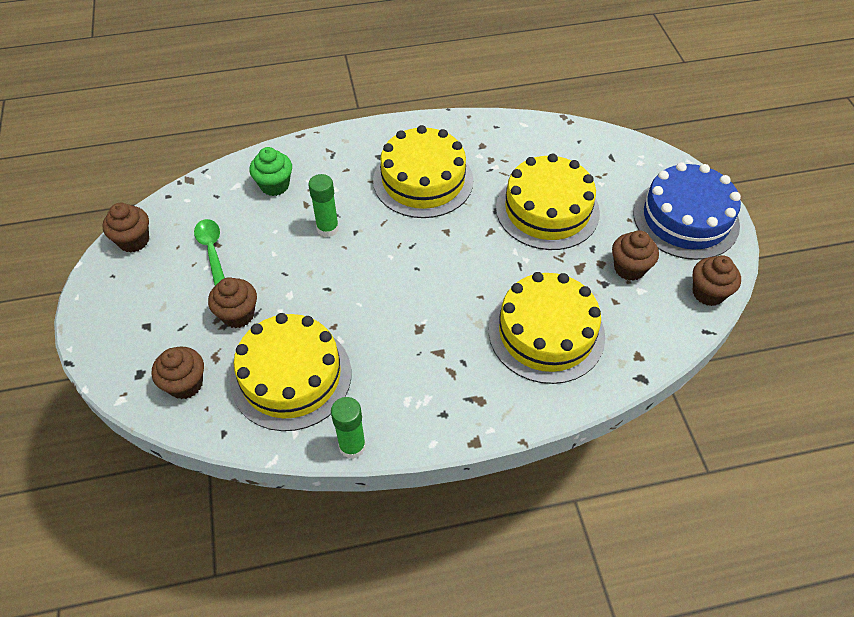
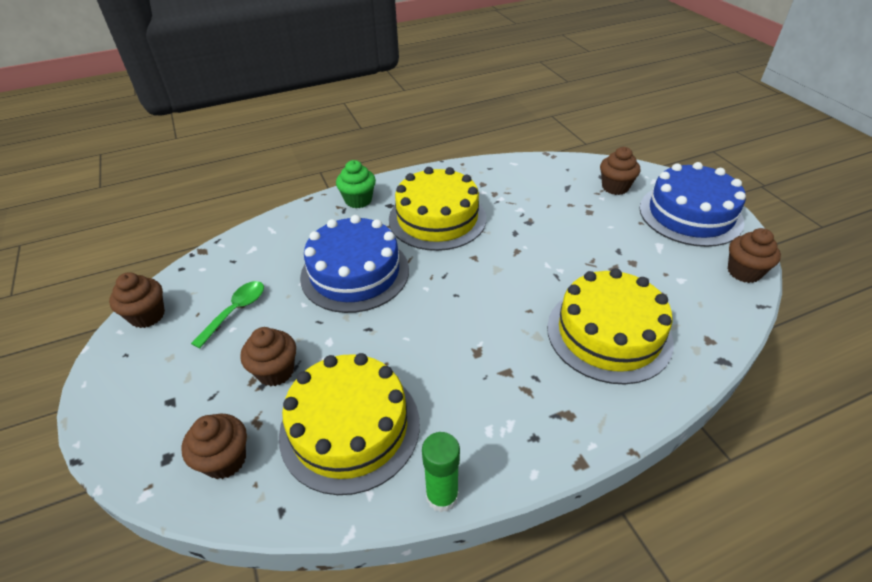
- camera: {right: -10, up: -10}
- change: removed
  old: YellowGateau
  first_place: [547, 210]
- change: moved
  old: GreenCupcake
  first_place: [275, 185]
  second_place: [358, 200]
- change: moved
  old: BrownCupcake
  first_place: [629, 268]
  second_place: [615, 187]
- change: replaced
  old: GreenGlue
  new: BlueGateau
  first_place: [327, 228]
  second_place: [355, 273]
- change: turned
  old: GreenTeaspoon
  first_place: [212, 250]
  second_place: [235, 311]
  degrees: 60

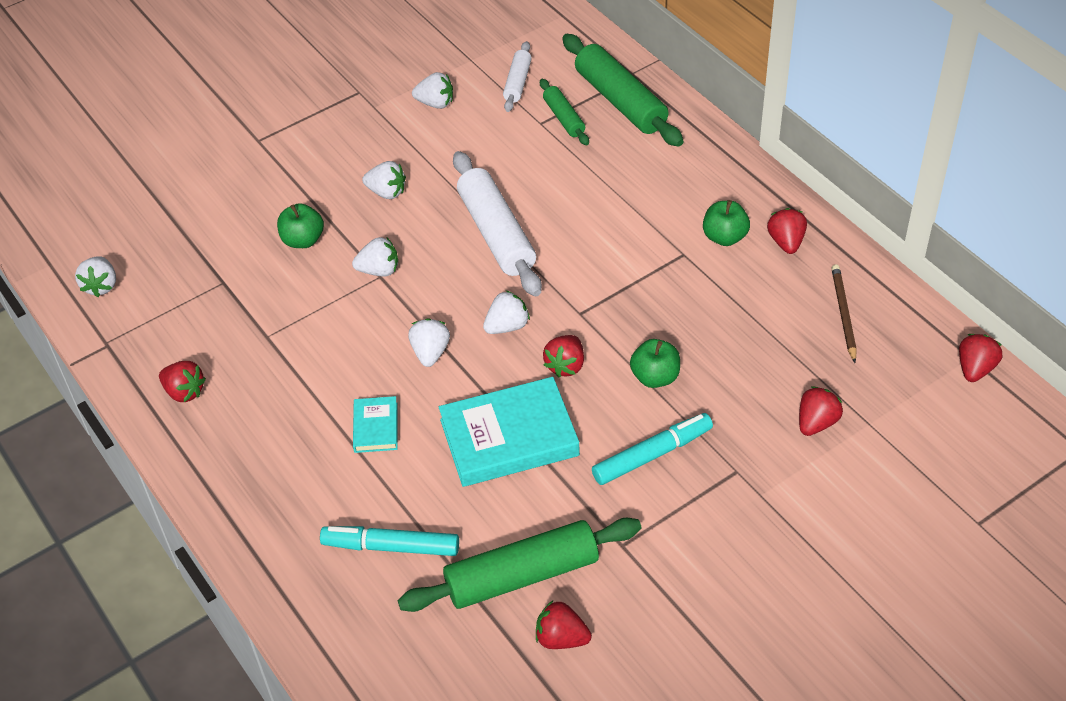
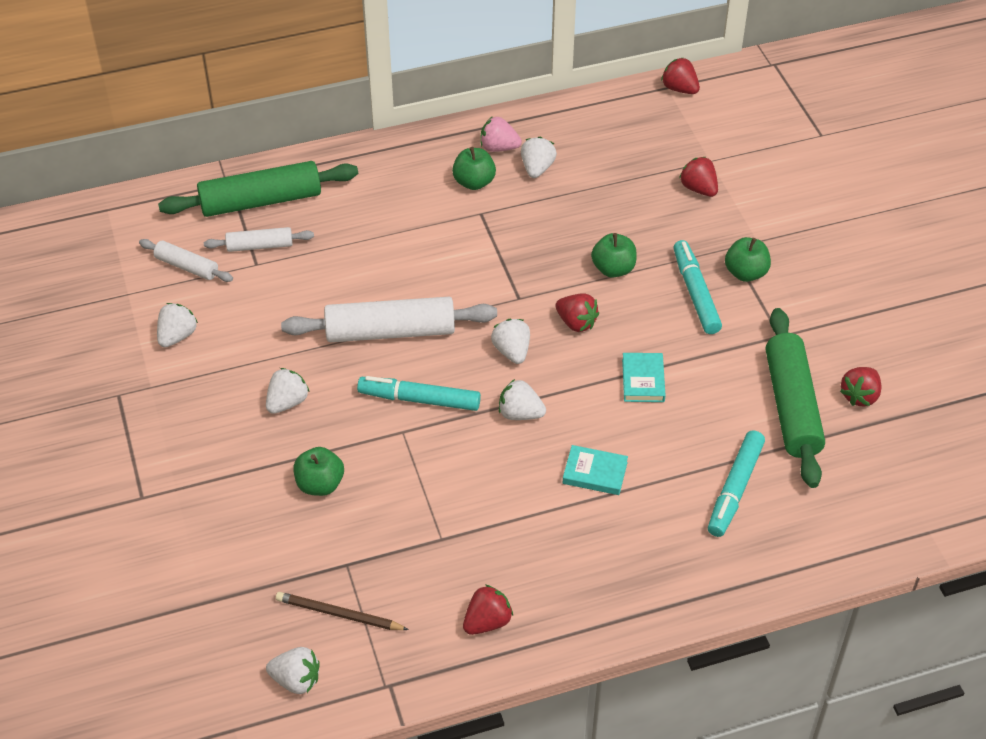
- camera: {right: -75, up: 0}
- change: added
  new: TealFeltPen
  second_place: [419, 399]
- change: added
  new: GreenToyApple
  second_place: [745, 273]
- change: moved
  old: SnowWhiteToyStrawberry
  first_place: [379, 270]
  second_place: [537, 168]
- change: moved
  old: BrownWoodenPencil
  first_place: [843, 314]
  second_place: [339, 614]
- change: recoloured
  old: GreenPastryRoller
  new: SnowWhitePastryRoller
  first_place: [564, 118]
  second_place: [260, 246]
- change: recoloured
  old: RedToyStrawberry
  new: RosyToyStrawberry
  first_place: [786, 242]
  second_place: [498, 148]
- change: resized
  old: TealHardcover
  first_place: [509, 438]
  second_place: [643, 380]
  factor: 0.49

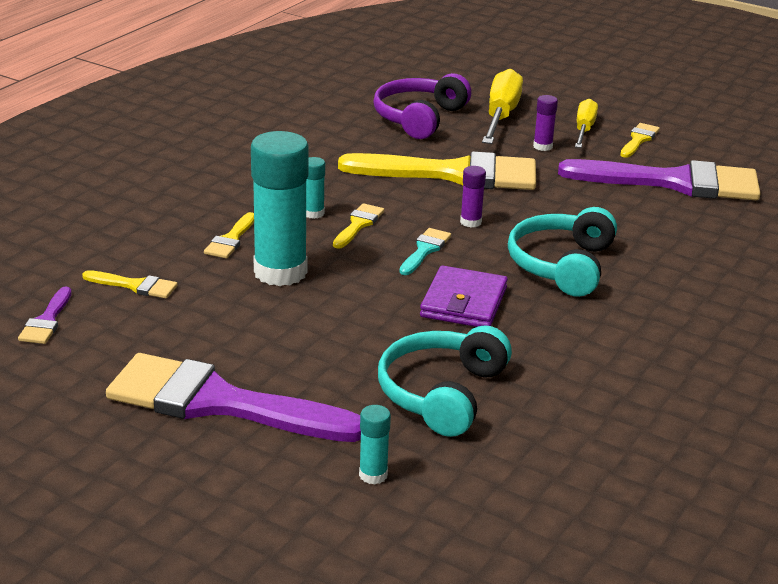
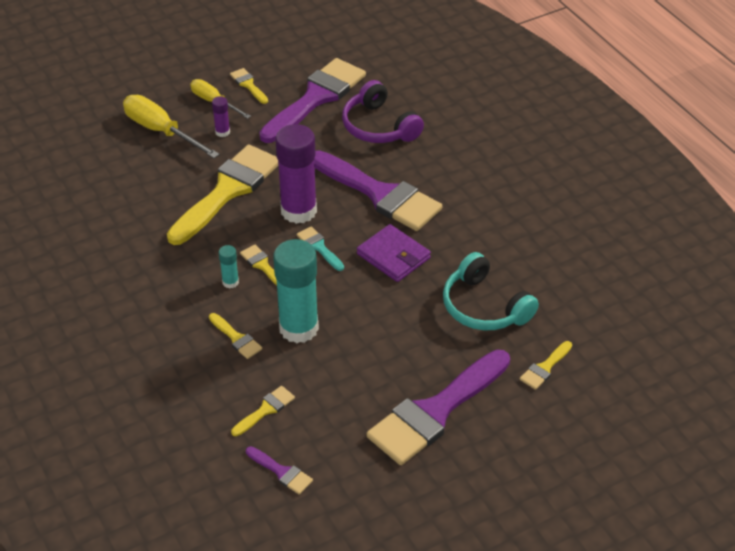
- camera: {right: -60, up: 15}
- change: moved
  old: VioletOverEarHeadphones
  first_place: [419, 118]
  second_place: [378, 127]
- change: replaced
  old: TealGlue
  new: YellowPaintbrush
  first_place: [373, 475]
  second_place: [545, 368]
- change: replaced
  old: TealOverEarHeadphones
  new: VioletPaintbrush
  first_place: [561, 265]
  second_place: [380, 194]
- change: resized
  old: VioletGlue
  first_place: [470, 222]
  second_place: [298, 211]
  factor: 2.3

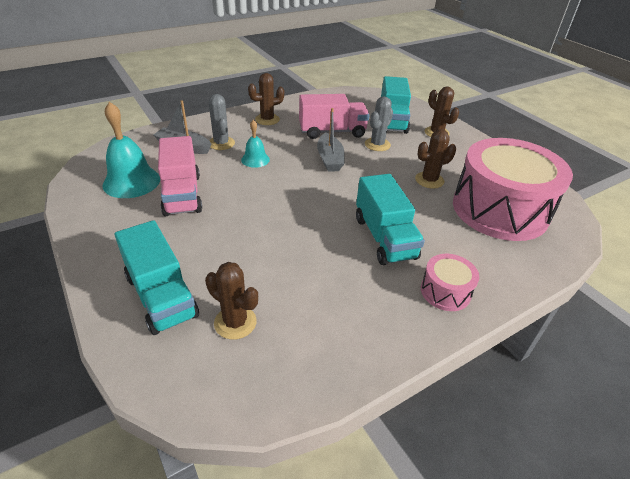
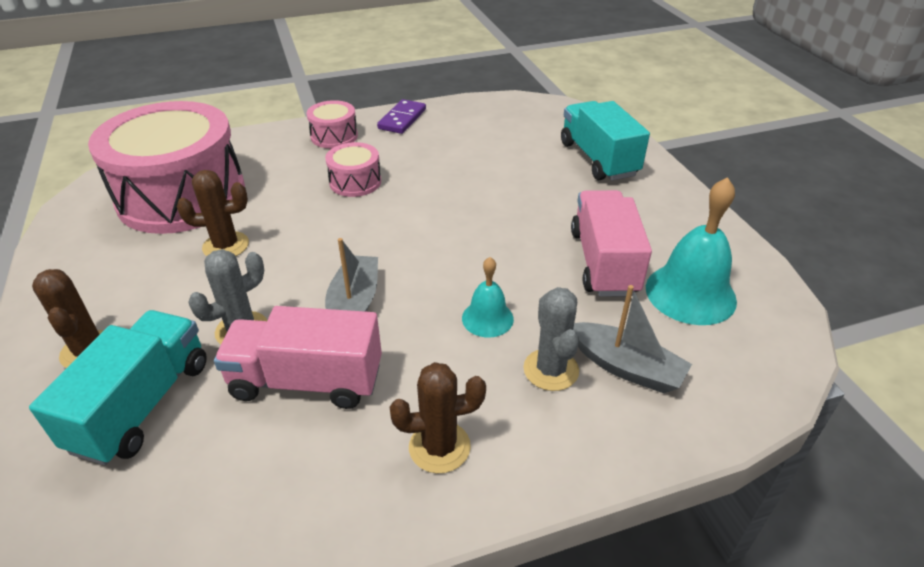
- camera: {right: -165, up: 0}
- change: removed
  old: BrownCactus
  first_place: [235, 322]
- change: added
  new: VioletDominoTile
  second_place: [402, 119]
- change: replaced
  old: TealLorry
  new: RosyDrum
  first_place: [384, 237]
  second_place: [355, 182]

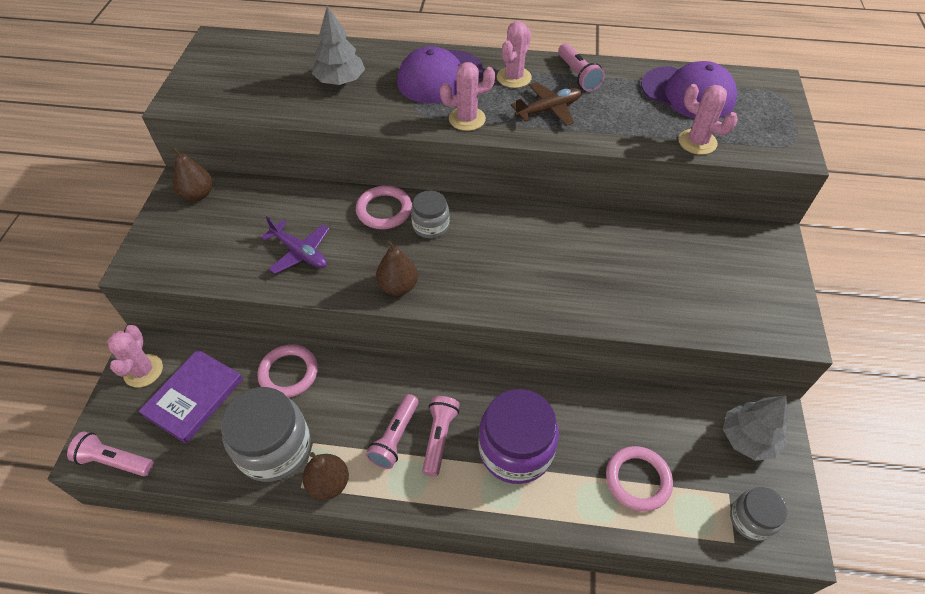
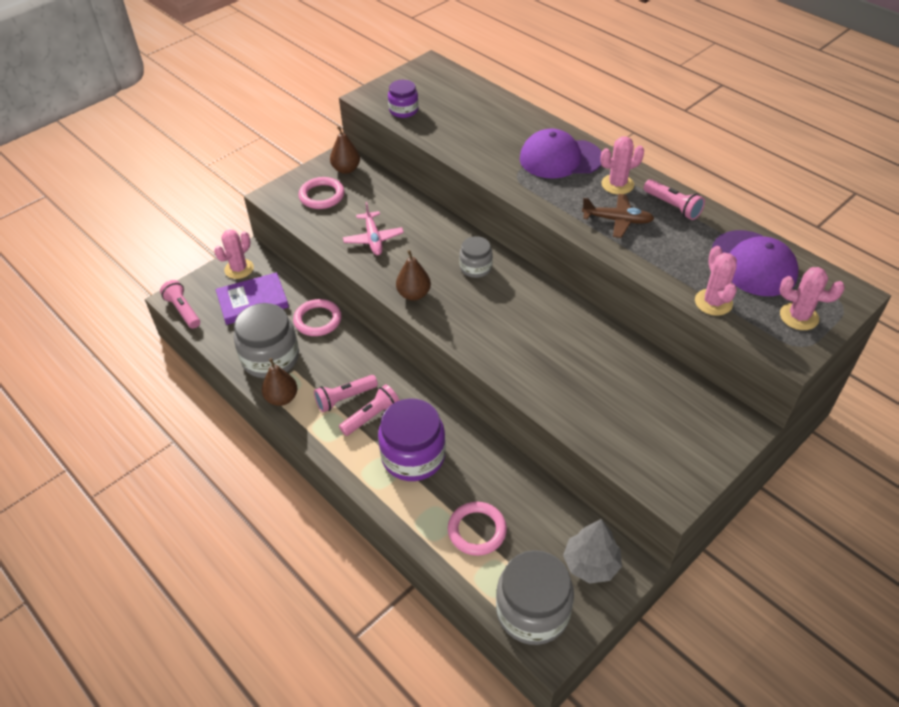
- camera: {right: 40, up: -5}
- change: removed
  old: GrayToyTree
  first_place: [340, 81]
- change: added
  new: VioletJamJar
  second_place: [403, 110]
- change: moved
  old: RosyRing
  first_place: [384, 210]
  second_place: [322, 196]
- change: moved
  old: RosyCactus
  first_place: [467, 119]
  second_place: [799, 317]
- change: recoloured
  old: VioletToyPlane
  new: RosyToyPlane
  first_place: [300, 252]
  second_place: [373, 239]
- change: turned
  old: RosyPocketTorch
  first_place: [578, 75]
  second_place: [672, 206]
  degrees: -60
- change: resized
  old: GrayJamJar
  first_place: [751, 519]
  second_place: [532, 611]
  factor: 1.81

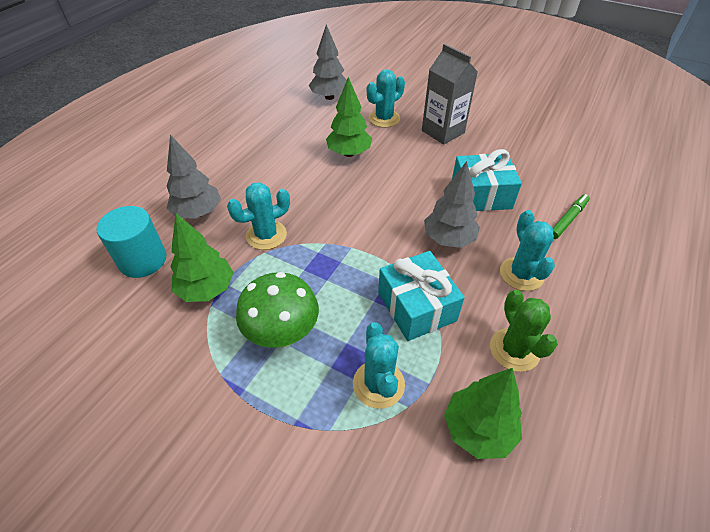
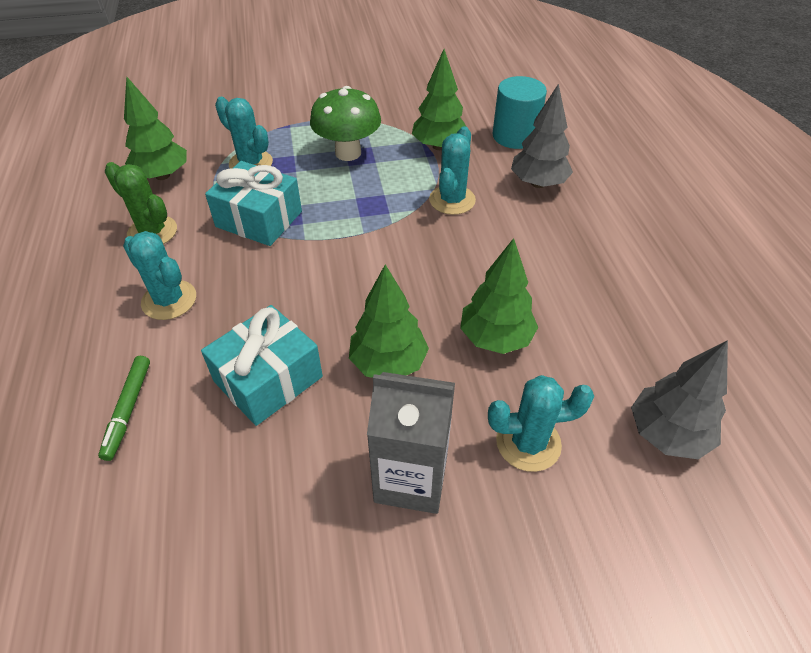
- camera: {right: 140, up: 0}
- change: removed
  old: GrayToyTree
  first_place: [448, 239]
- change: added
  new: GreenToyTree
  second_place: [388, 363]
- change: turned
  old: TealCactus
  first_place: [384, 119]
  second_place: [528, 443]
  degrees: 75

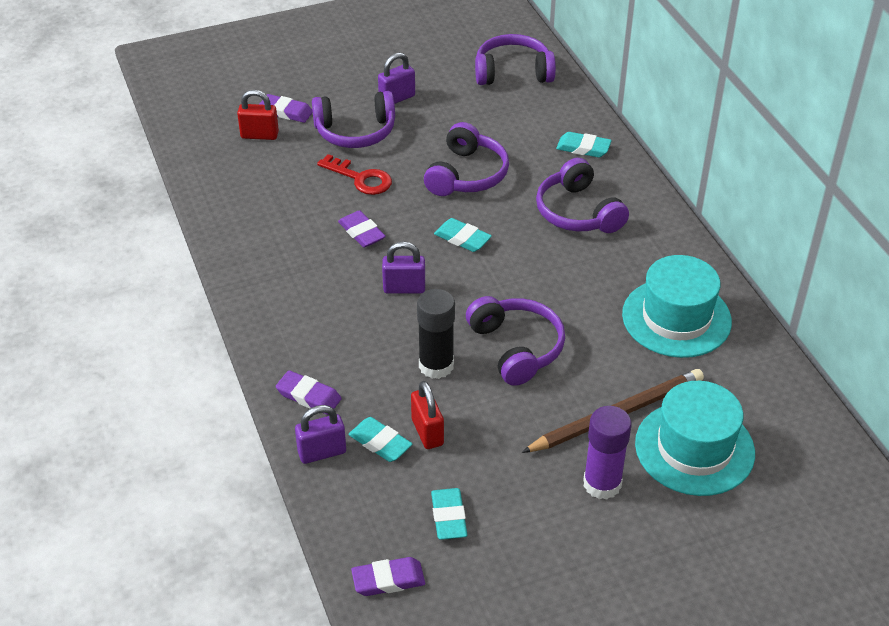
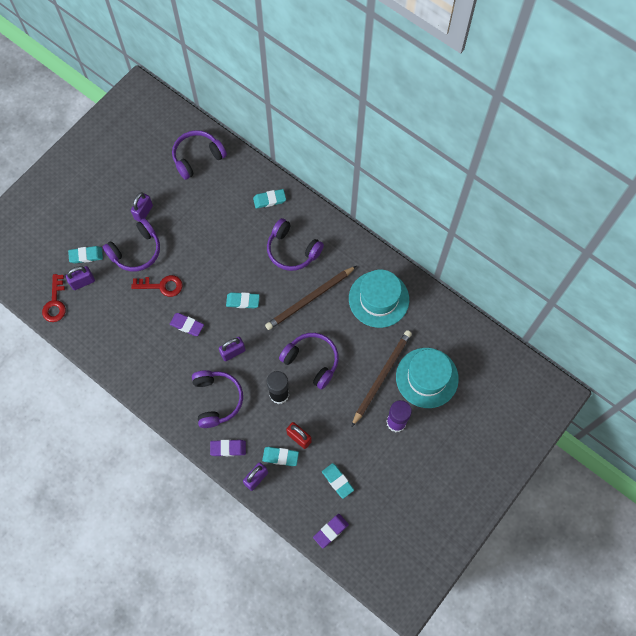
- camera: {right: -30, up: 25}
- change: added
  new: RedLatchkey
  second_place: [55, 303]
- change: added
  new: BrownWoodenPencil
  second_place: [310, 299]
- change: moved
  old: VioletOverEarHeadphones
  first_place: [467, 175]
  second_place: [217, 400]
- change: recoloured
  old: RedLock
  new: VioletLock
  first_place: [259, 135]
  second_place: [83, 282]
- change: recoloured
  old: VioletEraser
  new: TealEraser
  first_place: [286, 112]
  second_place: [86, 255]

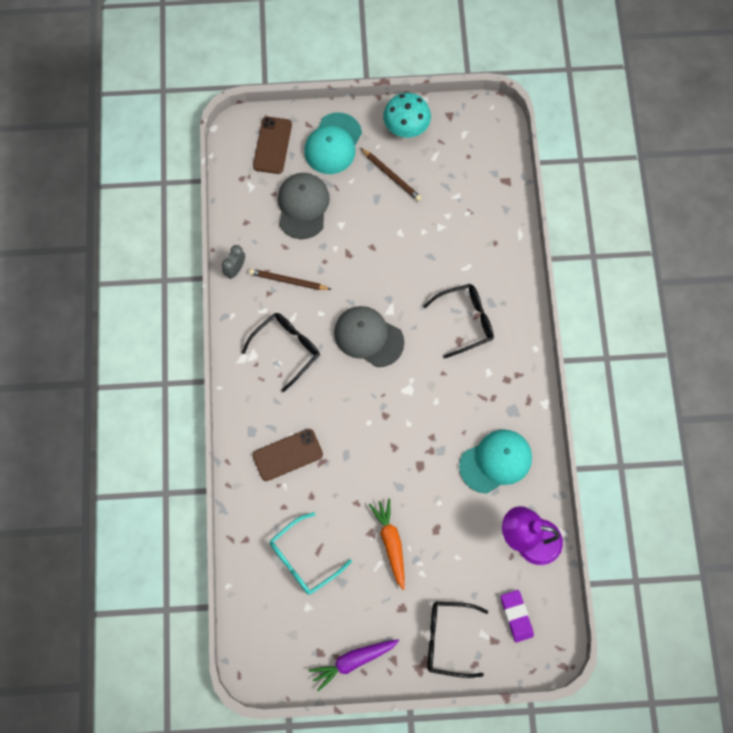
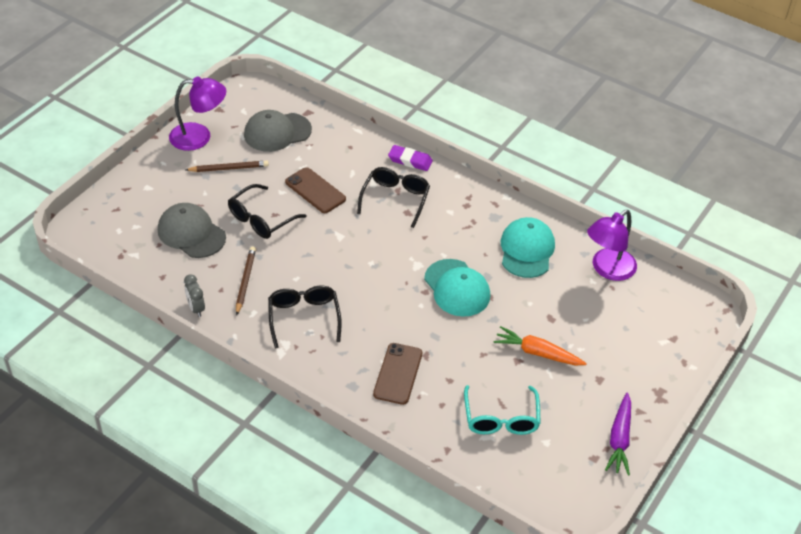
- camera: {right: -55, up: -25}
- change: moved
  old: BrownPhone
  first_place: [272, 145]
  second_place: [315, 190]
- change: moved
  old: TealPeakedCap
  first_place: [333, 144]
  second_place: [457, 288]
- change: moved
  old: GrayPeakedCap
  first_place: [368, 337]
  second_place: [277, 132]
- change: moved
  old: BlackSpectacles
  first_place: [447, 639]
  second_place: [261, 219]
- change: moved
  old: VioletEraser
  first_place: [516, 616]
  second_place: [410, 160]
- change: replaced
  old: TealToadstool
  new: VioletDeskLamp
  first_place: [406, 127]
  second_place: [199, 137]
- change: turned
  old: BrownWoodenPencil
  first_place: [288, 281]
  second_place: [245, 281]
  degrees: 135

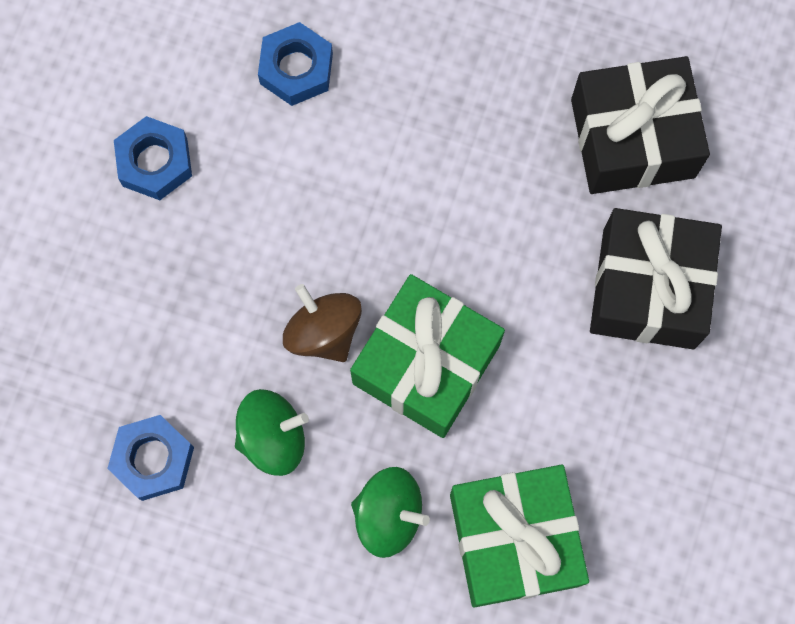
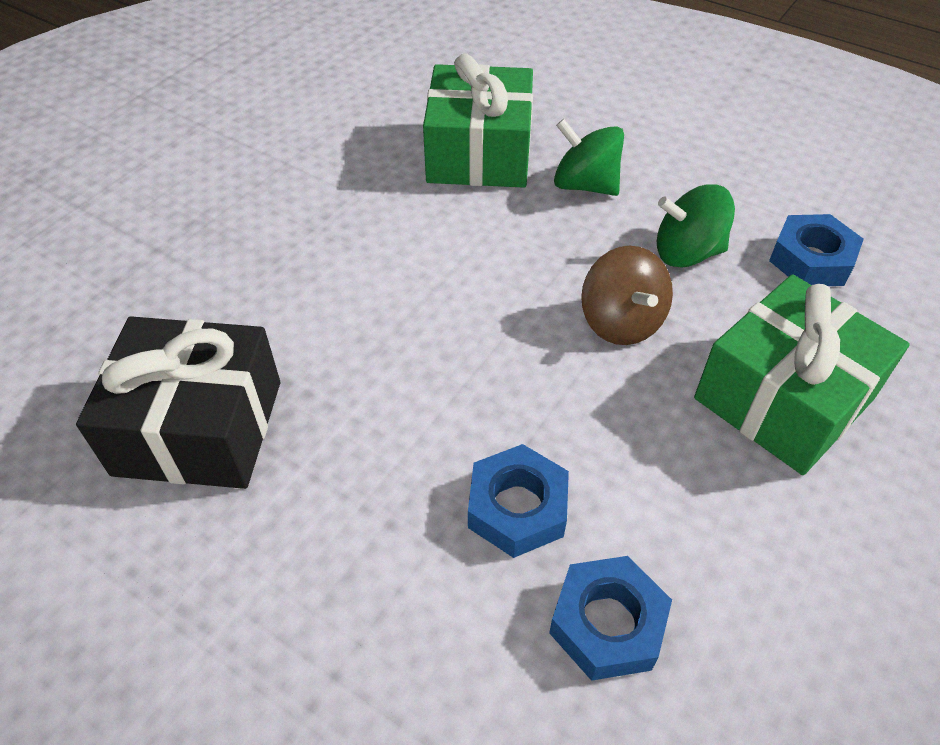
- camera: {right: -165, up: -25}
- change: removed
  old: BlackGift
  first_place: [648, 288]
- change: moved
  old: BlueHexagonNut
  first_place: [155, 162]
  second_place: [517, 508]
- change: moved
  old: GreenGift
  first_place: [426, 364]
  second_place: [783, 398]

